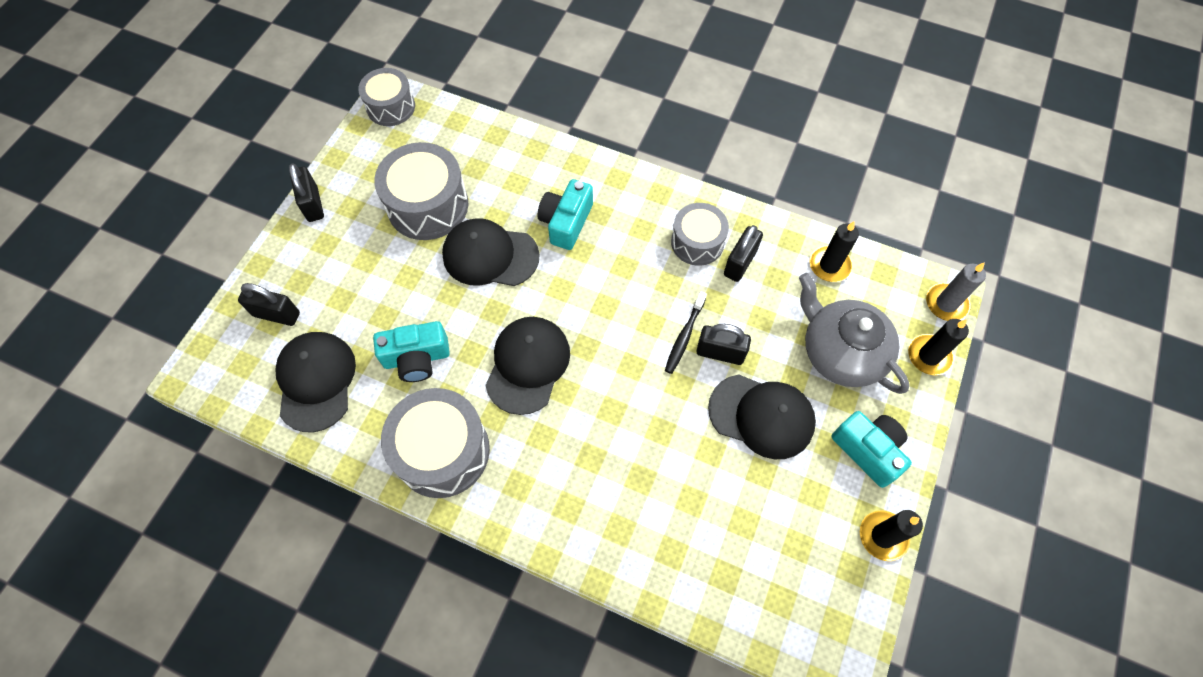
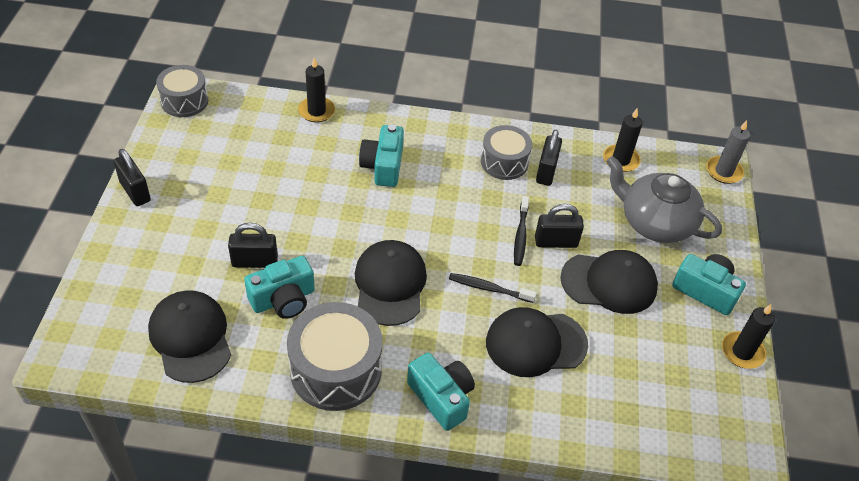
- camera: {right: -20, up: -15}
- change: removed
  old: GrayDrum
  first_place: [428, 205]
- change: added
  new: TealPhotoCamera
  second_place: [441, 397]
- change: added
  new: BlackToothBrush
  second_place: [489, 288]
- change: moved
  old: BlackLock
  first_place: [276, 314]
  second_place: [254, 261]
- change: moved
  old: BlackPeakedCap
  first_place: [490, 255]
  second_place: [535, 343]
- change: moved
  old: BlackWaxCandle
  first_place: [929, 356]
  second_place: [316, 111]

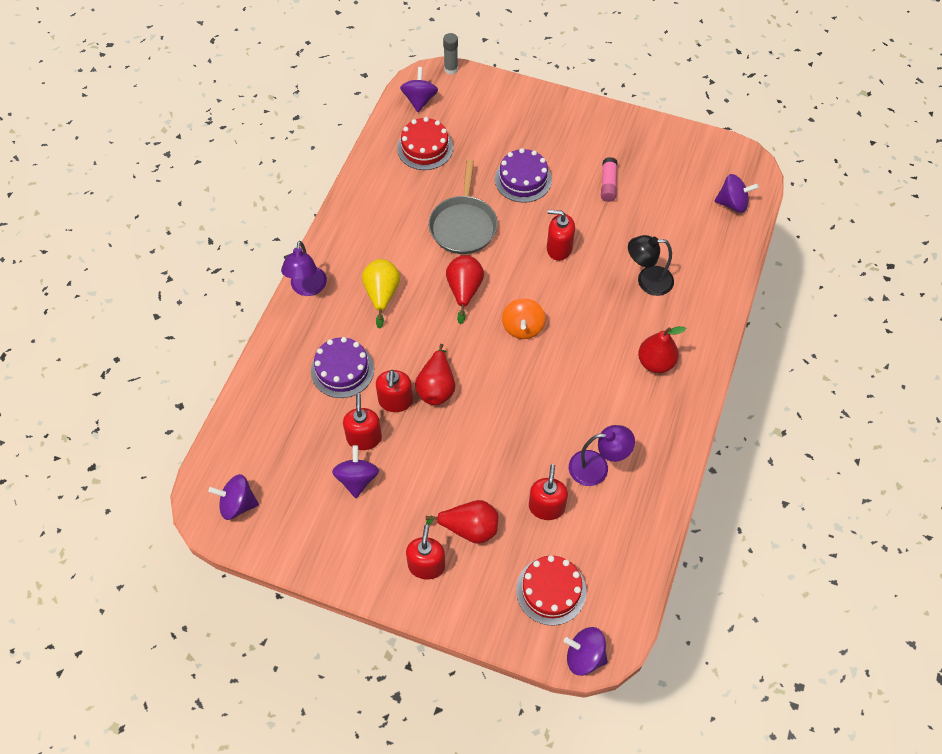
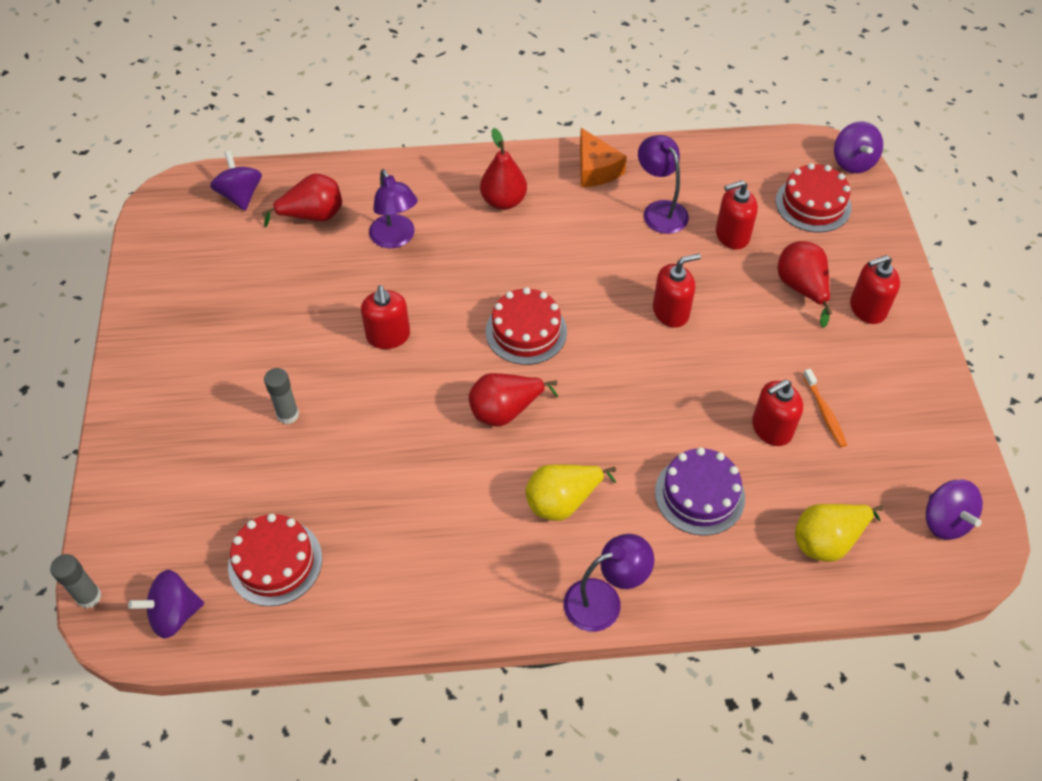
- camera: {right: -115, up: -5}
- change: removed
  old: GrayPan
  first_place: [463, 225]
- change: removed
  old: RosyGlue
  first_place: [608, 184]
- change: added
  new: BrightOrangeCheeseWedge
  second_place: [596, 169]
- change: added
  new: YellowPearFruit
  second_place: [827, 540]
- change: moved
  old: RedSoapDispenser
  first_place: [395, 401]
  second_place: [671, 312]
- change: moved
  old: RedPearFruit
  first_place: [436, 387]
  second_place: [313, 216]
- change: replaced
  old: VioletWhirligig
  new: BrightOrangeToothBrush
  first_place: [357, 479]
  second_place: [824, 412]
- change: replaced
  old: VioletGateau
  new: GrayGlue
  first_place: [523, 179]
  second_place: [288, 415]
- change: replaced
  old: BrightOrangeWhirligig
  new: RedGateau
  first_place: [523, 327]
  second_place: [526, 331]
- change: recoloured
  old: BlackDeskLamp
  new: VioletDeskLamp
  first_place: [647, 281]
  second_place: [395, 239]

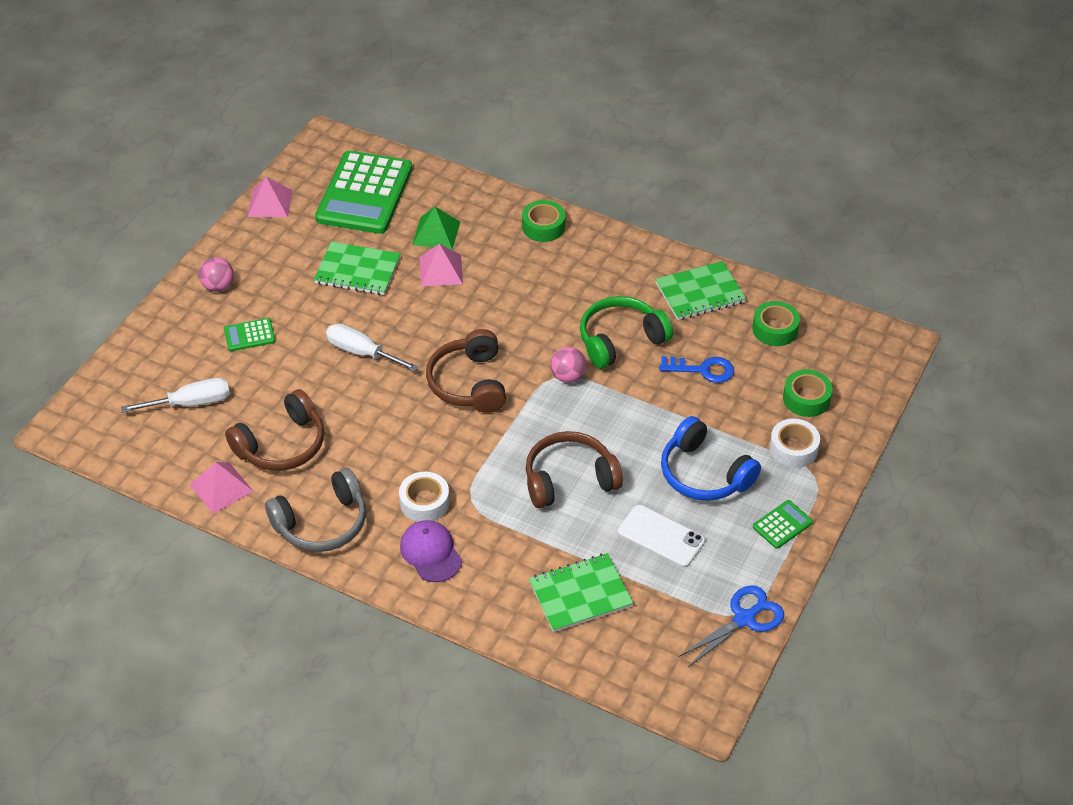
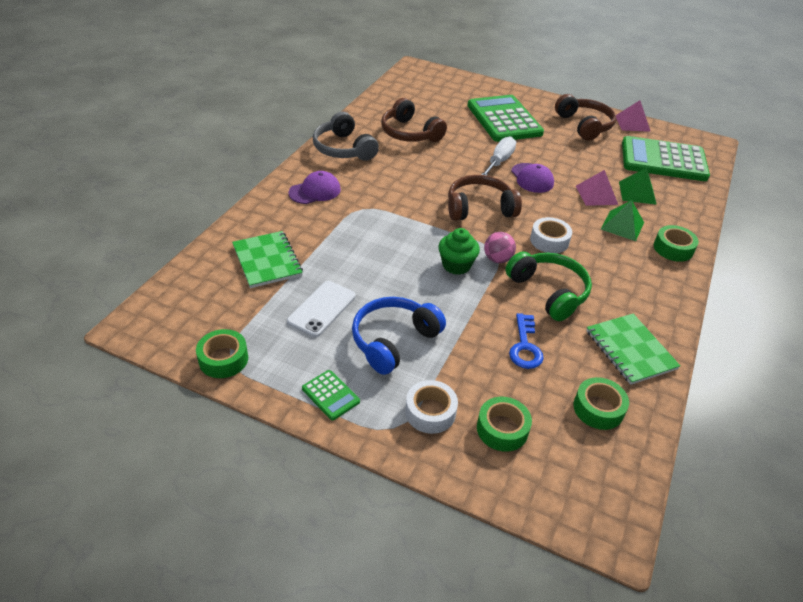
- camera: {right: 85, up: -5}
- change: removed
  old: SnowWhiteFlatScrewdriver
  first_place: [191, 403]
- change: removed
  old: RosyPyramid
  first_place: [221, 488]
- change: removed
  old: RosyPlayBall
  first_place: [218, 286]
- change: removed
  old: GreenExerciseBook
  first_place: [357, 270]
- change: added
  new: GreenCupcake
  second_place: [456, 265]
- change: added
  new: VioletPeakedCap
  second_place: [532, 178]
- change: added
  new: GreenPyramid
  second_place: [622, 225]
- change: moved
  old: SnowWhiteRollOfTape
  first_place: [424, 502]
  second_place: [549, 241]
- change: moved
  old: BrownOverEarHeadphones
  first_place: [569, 479]
  second_place: [584, 125]
- change: replaced
  old: BlueScissors
  new: GreenRollOfTape
  first_place: [744, 619]
  second_place: [223, 359]
- change: resized
  old: GreenAddingMachine
  first_place: [249, 335]
  second_place: [504, 119]
  factor: 2.37

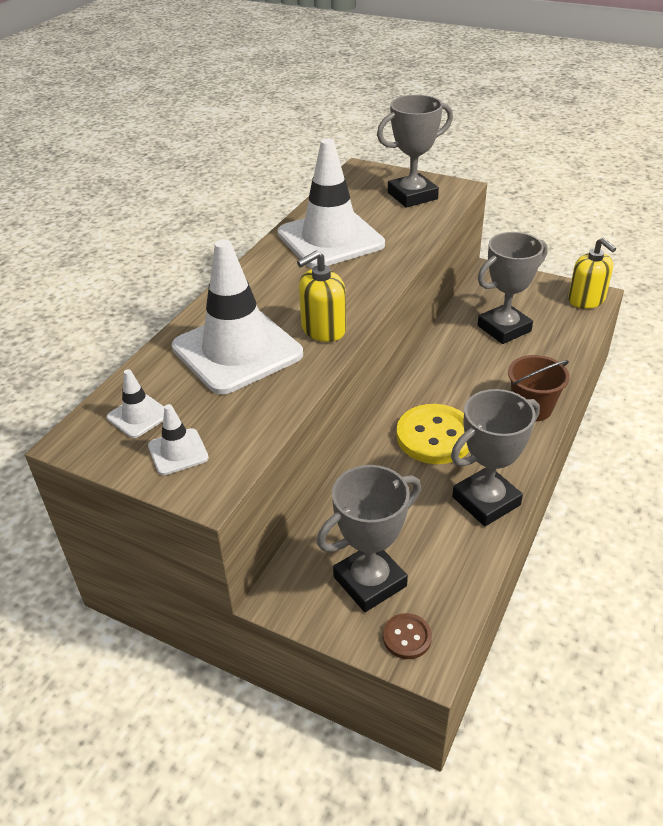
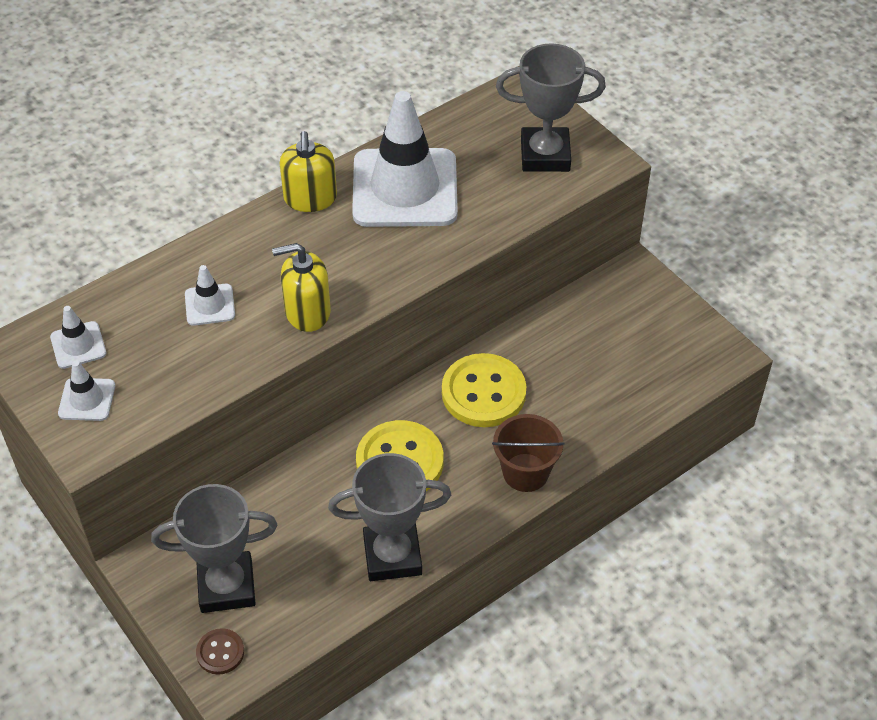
- camera: {right: 25, up: 10}
- change: removed
  old: GrayTrophy
  first_place: [504, 328]
- change: added
  new: YellowShirtButton
  second_place: [483, 393]
- change: moved
  old: YellowSoapDispenser
  first_place: [586, 300]
  second_place: [310, 198]
- change: resized
  old: SnowWhiteTrafficCone
  first_place: [237, 351]
  second_place: [210, 305]
  factor: 0.43

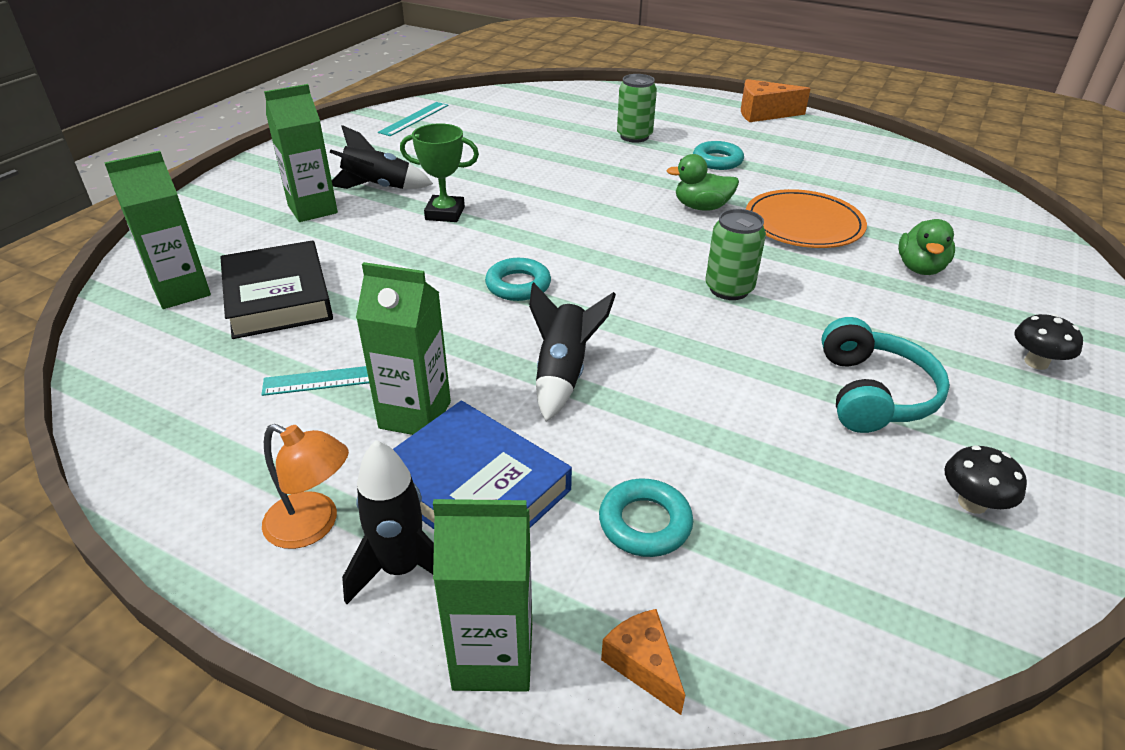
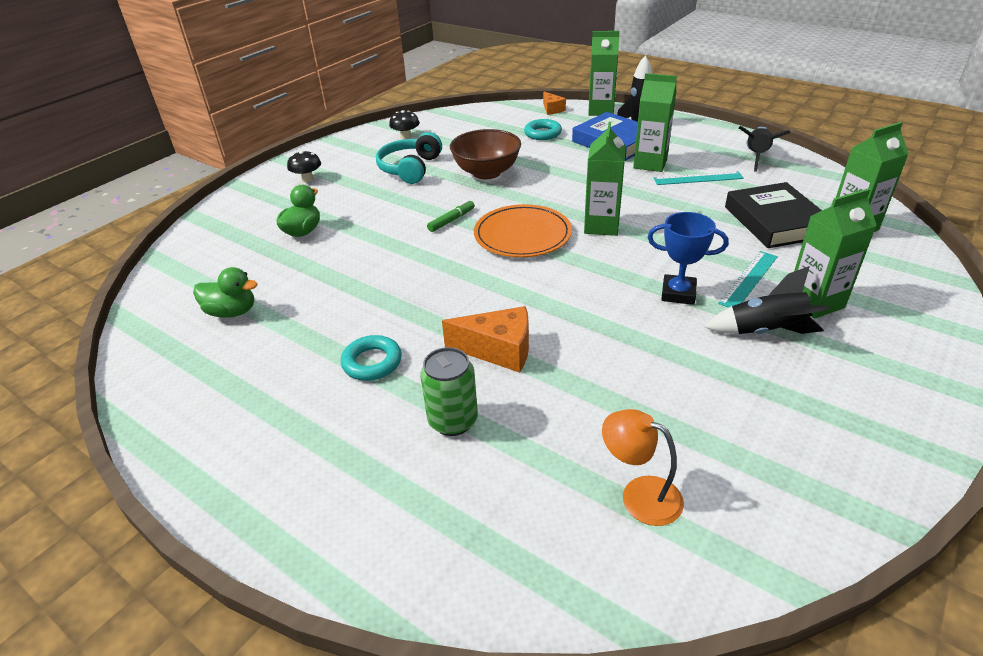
- camera: {right: -170, up: 0}
- change: added
  new: BrownServingBowl
  second_place: [486, 172]
- change: moved
  old: BrightOrangeDeskLamp
  first_place: [313, 526]
  second_place: [639, 495]
- change: moved
  old: TealMeasuringStick
  first_place: [414, 118]
  second_place: [749, 279]
- change: moved
  old: BlackSpaceship
  first_place: [563, 373]
  second_place: [756, 157]
- change: moved
  old: GreenDuck
  first_place: [701, 207]
  second_place: [232, 312]
- change: moved
  old: BrightOrangeCheeseWedge
  first_place: [763, 114]
  second_place: [498, 350]
- change: moved
  old: BrightOrangeDinnerPlate
  first_place: [803, 224]
  second_place: [522, 235]
- change: replaced
  old: TealRing
  new: GreenCarton
  first_place: [518, 285]
  second_place: [601, 226]
- change: replaced
  old: GreenTin
  new: GreenFeltPen
  first_place: [729, 289]
  second_place: [451, 220]
- change: recoloured
  old: GreenTrophy
  new: BlueTrophy
  first_place: [445, 213]
  second_place: [678, 293]

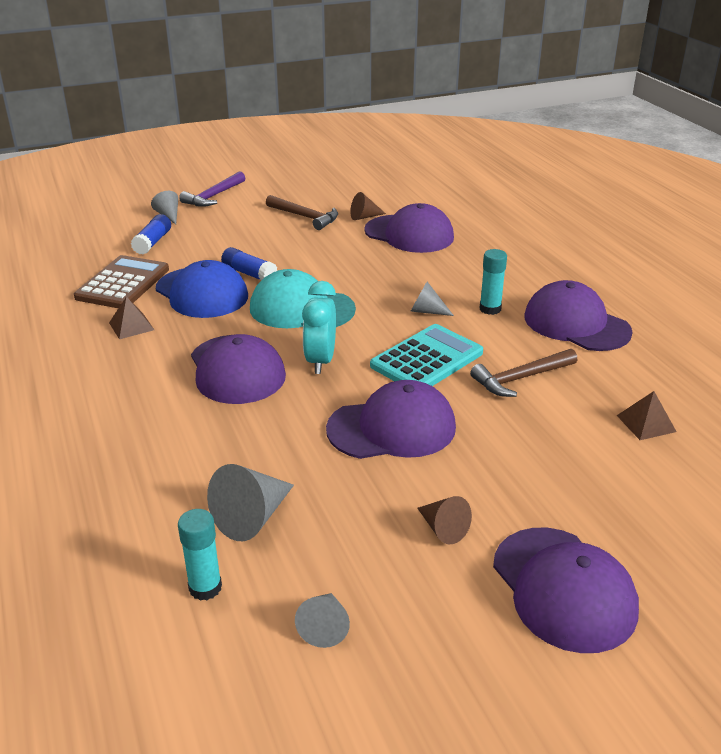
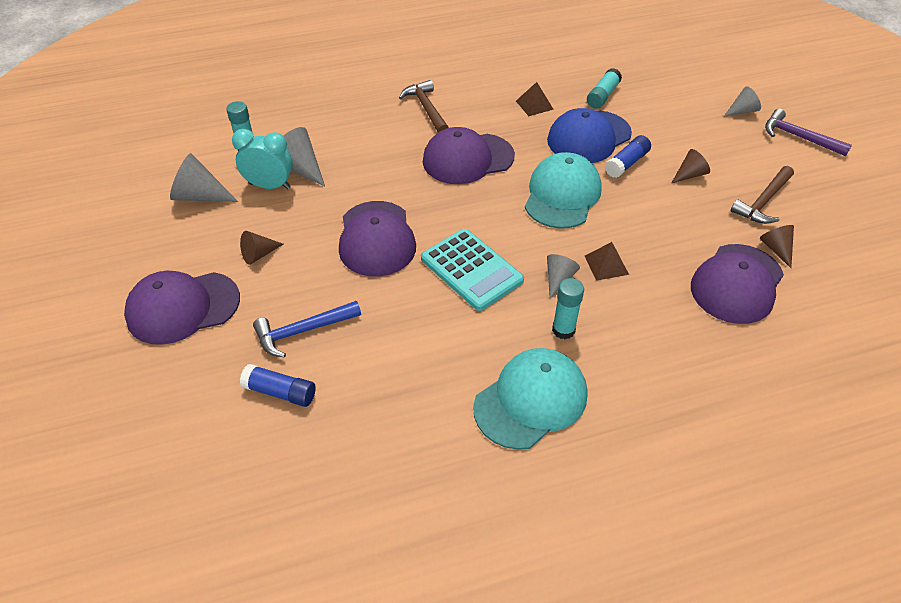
- camera: {right: 95, up: 15}
- change: added
  new: BlueCarpenter'sHammer
  second_place: [303, 331]
- change: added
  new: BrownCone
  second_place: [689, 175]
- change: moved
  old: BlueGlue
  first_place: [153, 242]
  second_place: [280, 392]
- change: moved
  old: TealAlarmClock
  first_place: [320, 361]
  second_place: [270, 186]
- change: moved
  old: BrownCarpenter'sHammer
  first_place: [521, 378]
  second_place: [426, 109]
- change: moved
  old: BrownPyramid
  first_place: [646, 423]
  second_place: [606, 265]
- change: replaced
  old: BrownAddingMachine
  new: TealGlue
  first_place: [123, 283]
  second_place: [602, 96]
- change: recoloured
  old: VioletPeakedCap
  new: TealPeakedCap
  first_place: [576, 324]
  second_place: [531, 400]
- change: resized
  old: GrayCone
  first_place: [325, 627]
  second_place: [200, 196]
  factor: 1.6

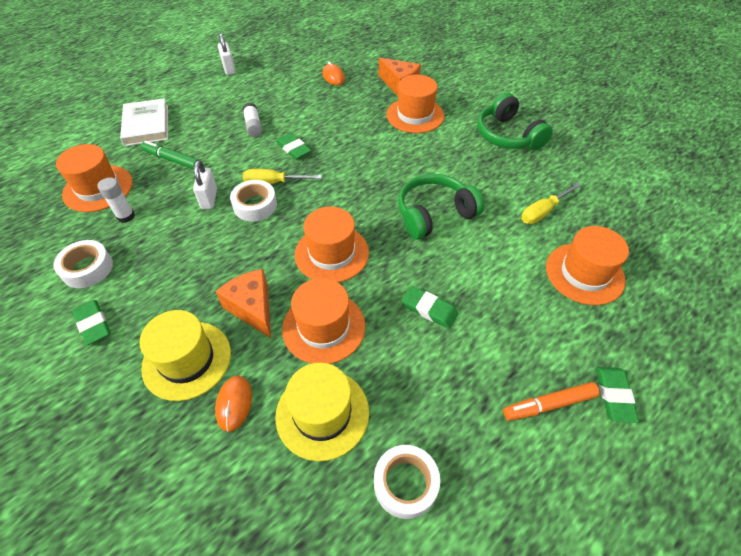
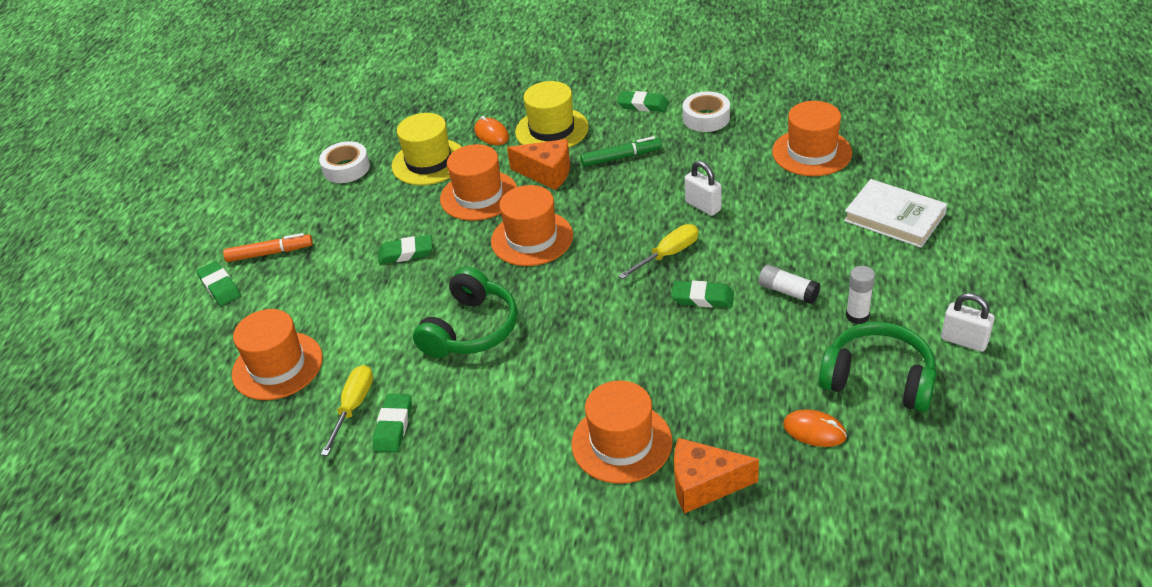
- camera: {right: 145, up: -10}
- change: removed
  old: SnowWhiteRollOfTape
  first_place: [255, 205]
- change: added
  new: GreenEraser
  second_place: [393, 426]
- change: moved
  old: SnowWhiteGlue
  first_place: [126, 216]
  second_place: [857, 316]
- change: moved
  old: GreenFeltPen
  first_place: [172, 159]
  second_place: [621, 157]
- change: moved
  old: GreenOverEarHeadphones
  first_place: [507, 135]
  second_place: [878, 379]
- change: turned
  old: BrightOrangeFeltPen
  first_place: [549, 405]
  second_place: [270, 253]
  degrees: 45

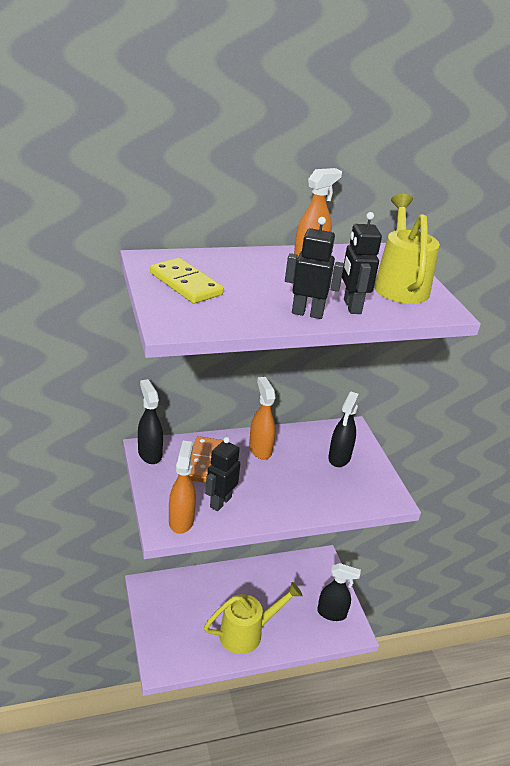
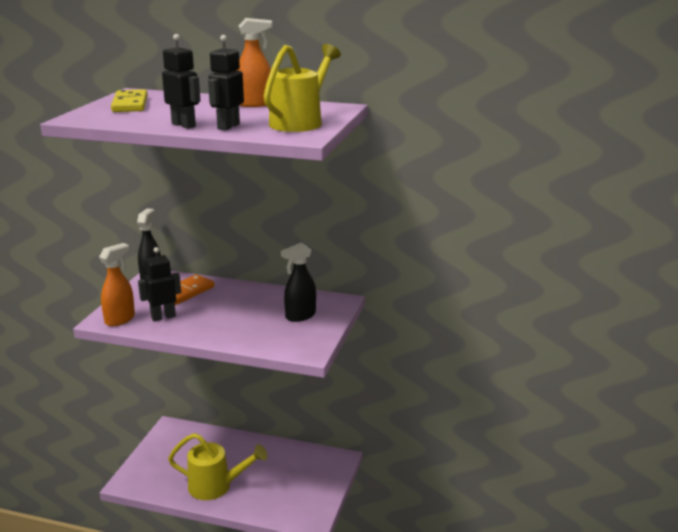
- camera: {right: 35, up: -10}
- change: removed
  old: BrightOrangeSprayBottle
  first_place: [260, 449]
- change: removed
  old: BlackSprayBottle
  first_place: [332, 613]

